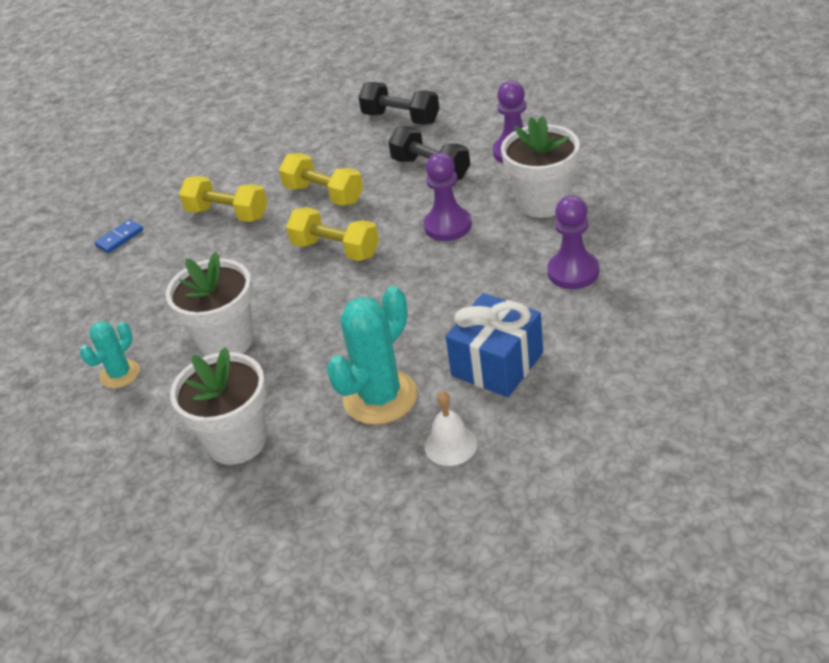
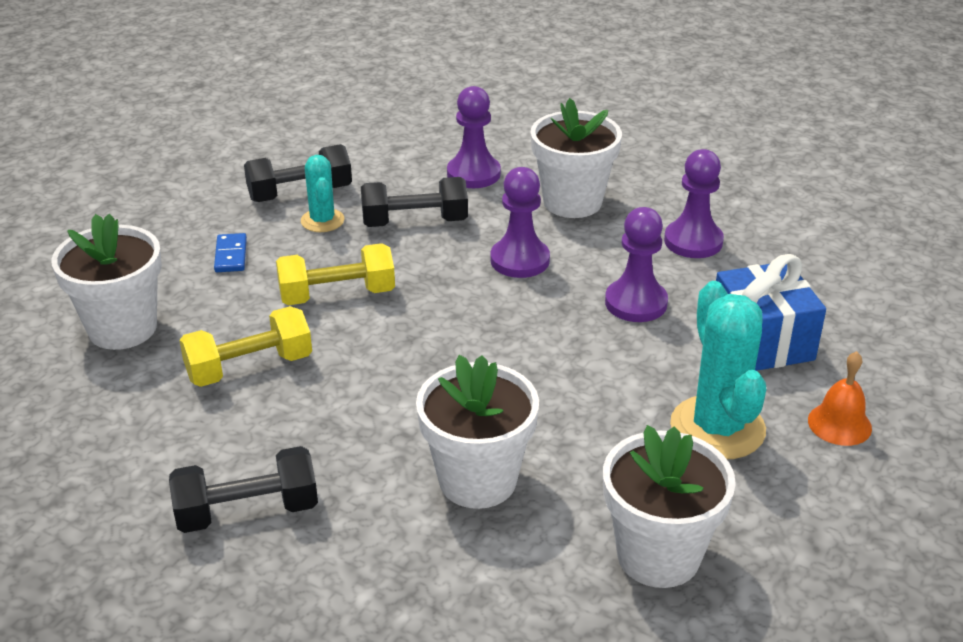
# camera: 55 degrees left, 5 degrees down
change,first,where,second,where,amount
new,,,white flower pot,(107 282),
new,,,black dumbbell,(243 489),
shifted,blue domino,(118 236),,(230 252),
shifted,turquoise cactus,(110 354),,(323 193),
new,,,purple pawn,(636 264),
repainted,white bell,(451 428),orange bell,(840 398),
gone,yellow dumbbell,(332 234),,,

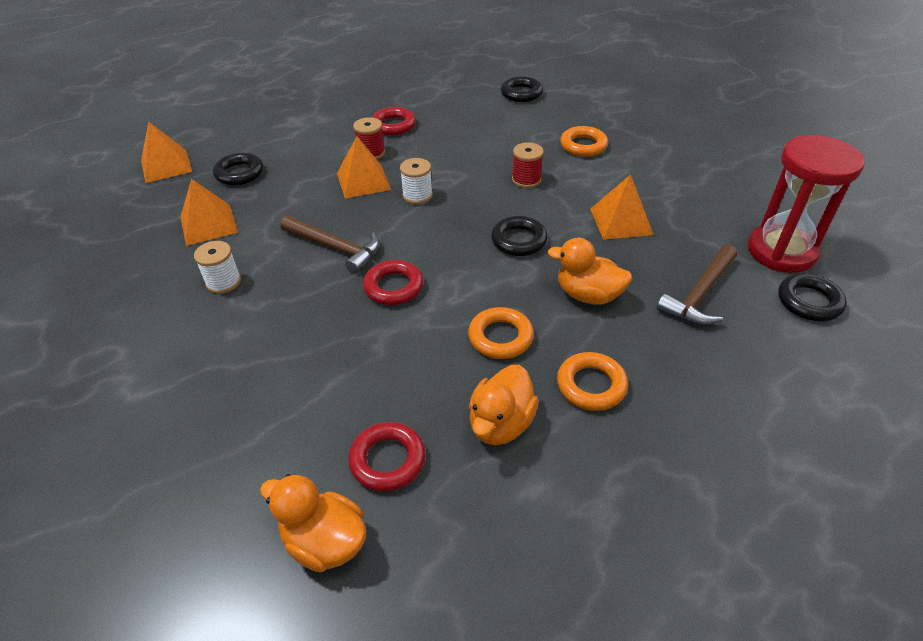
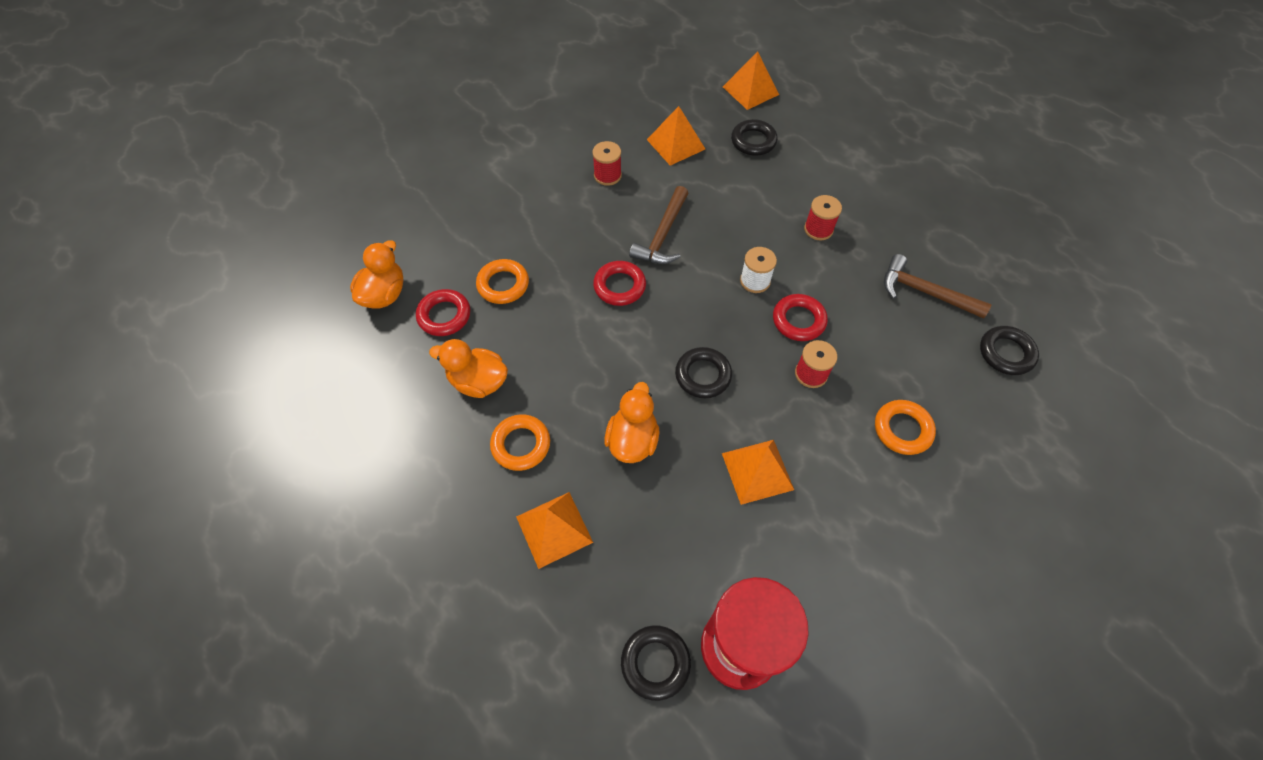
# camera: 80 degrees right, 15 degrees up
change,first,where,second,where,amount
shifted,orange ring,(501 333),,(502 281),
shifted,orange pyramid,(364 168),,(554 530),
repainted,white spool,(217 267),red spool,(607 163),
shifted,red ring,(394 121),,(800 317),
shifted,brown hammer,(697 285),,(937 286),

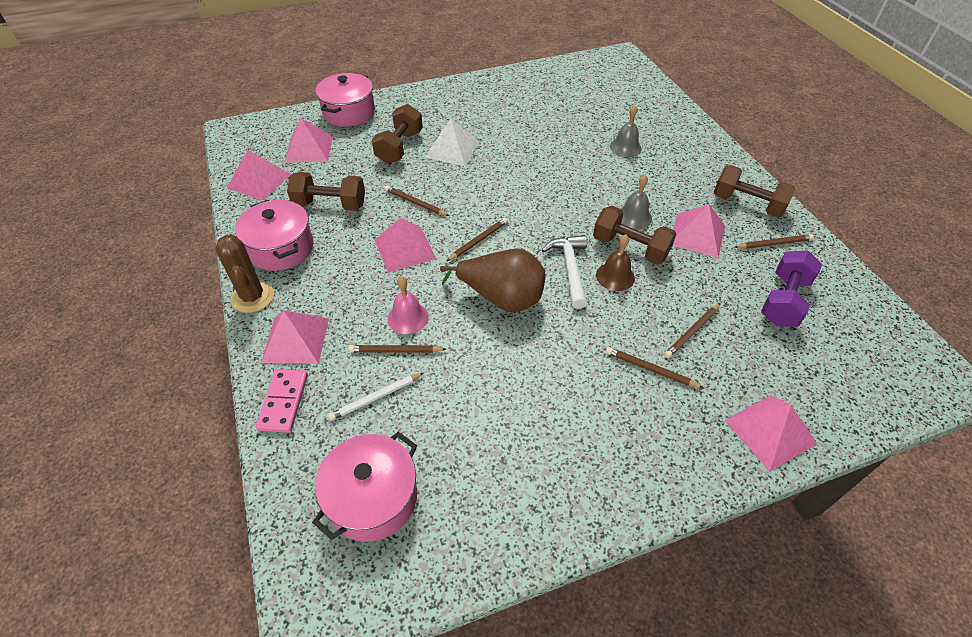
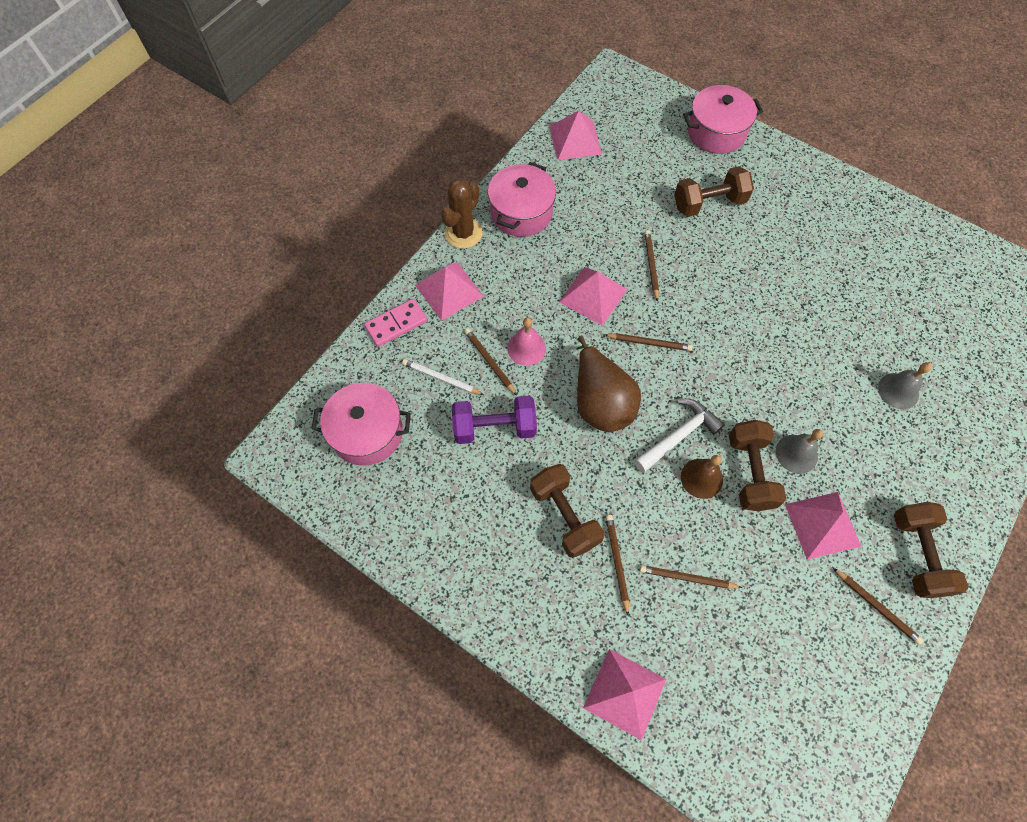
# camera: 55 degrees right, 15 degrees up
change,first,where,second,where,amount
shifted,purple dumbbell,(791 288),,(494 420),
shifted,brown dumbbell,(326 191),,(567 511),
gone,pink pyramid,(308 140),,,
gone,white pyramid,(452 142),,,

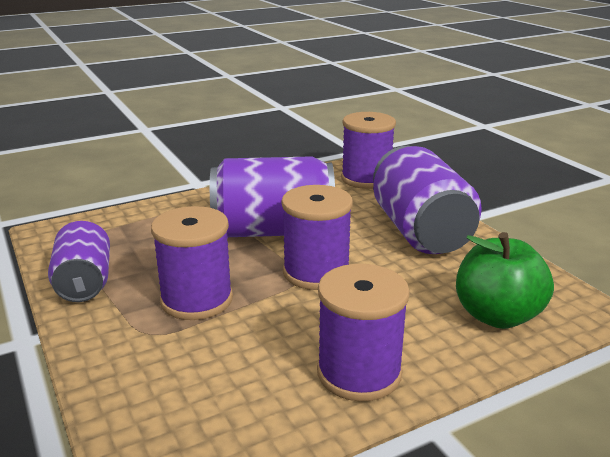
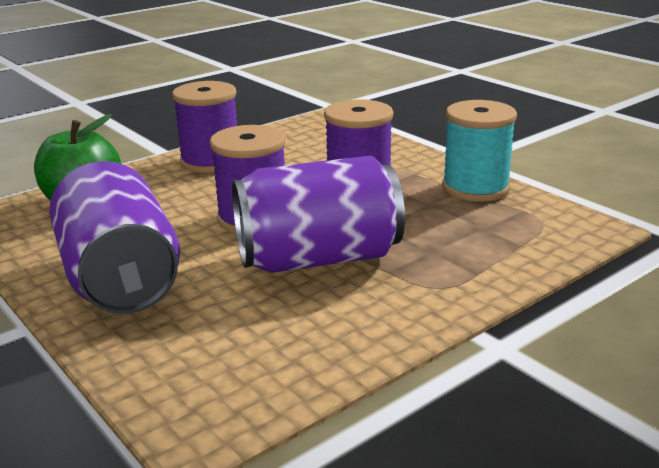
# camera: 170 degrees right, 0 degrees up
change,first,where,second,where,amount
swapped,purple can,(79 261),turquoise spool,(479 151),
gone,purple spool,(368 150),,,

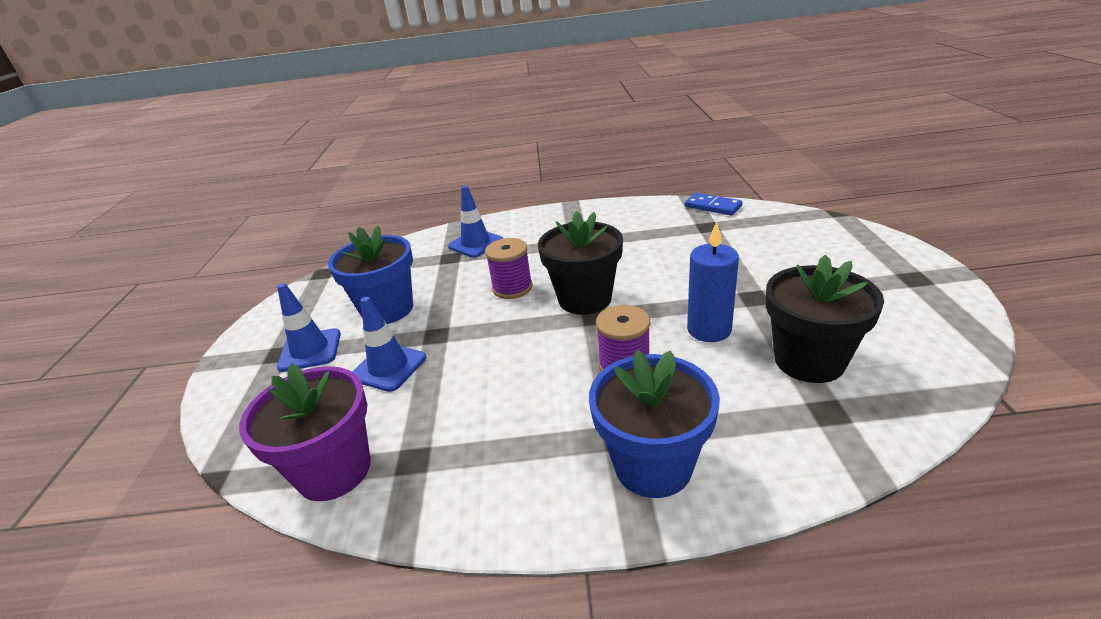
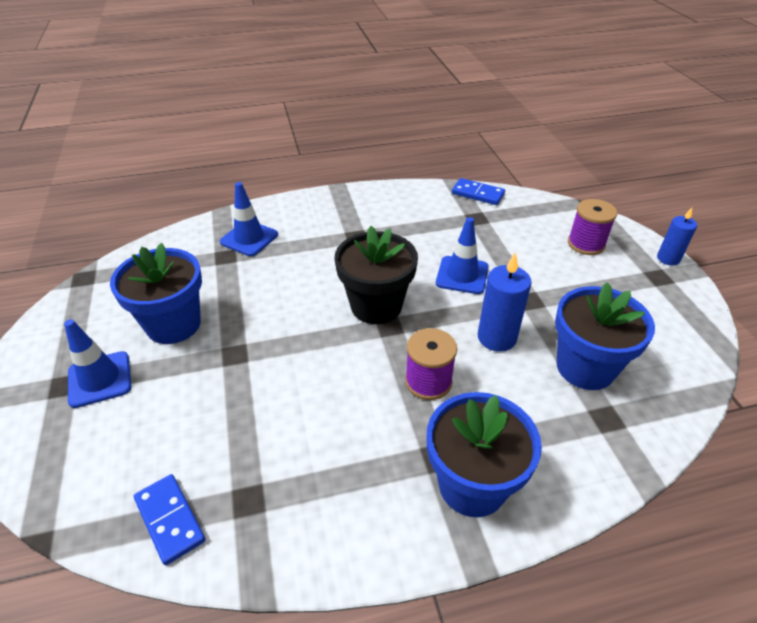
# camera: 15 degrees left, 10 degrees up
change,first,where,second,where,amount
swapped,purple flower pot,(305 432),blue domino,(170 519),
shifted,blue traffic cone,(389 344),,(462 255),
repainted,black flower pot,(825 319),blue flower pot,(605 336),
shifted,purple spool,(509 268),,(592 227),
new,,,blue candle,(677 237),

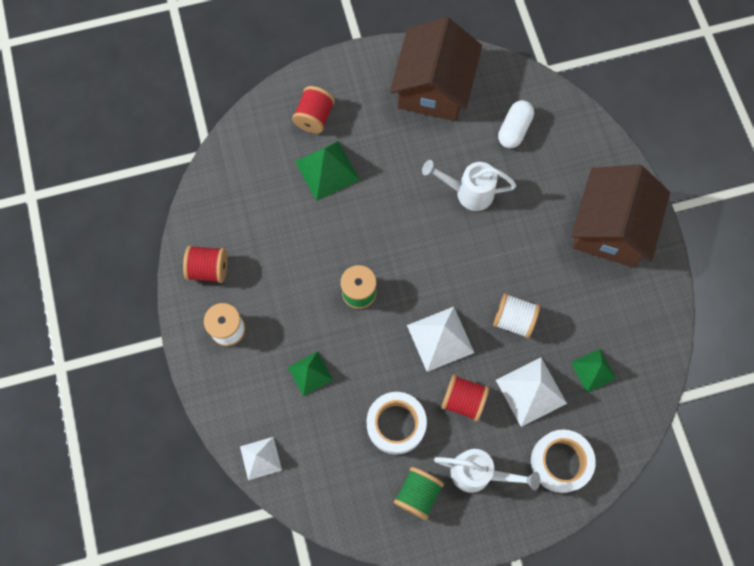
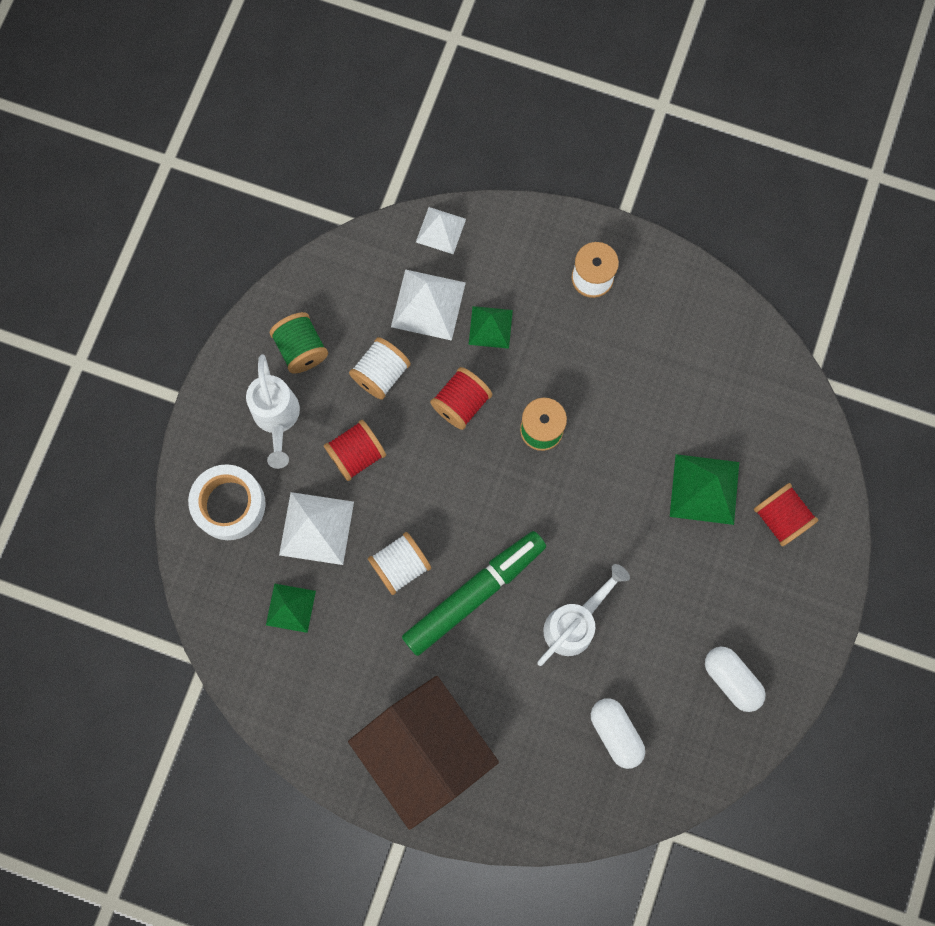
# camera: 125 degrees right, 5 degrees up
change,first,where,second,where,amount
rotated,white watering can,(487 471),,(273 411),60 degrees counterclockwise
swapped,white tape,(396 423),white spool,(380 368),
shifted,white pyramid,(440 339),,(428 305),
new,,,green marker,(474 593),
shifted,red spool,(205 264),,(461 398),
swapped,brown house,(436 69),white capsule,(735 679),

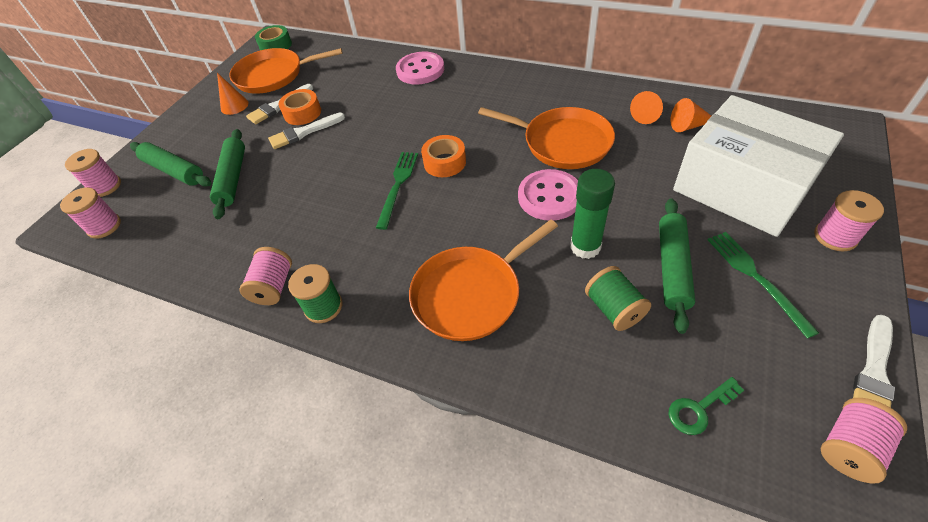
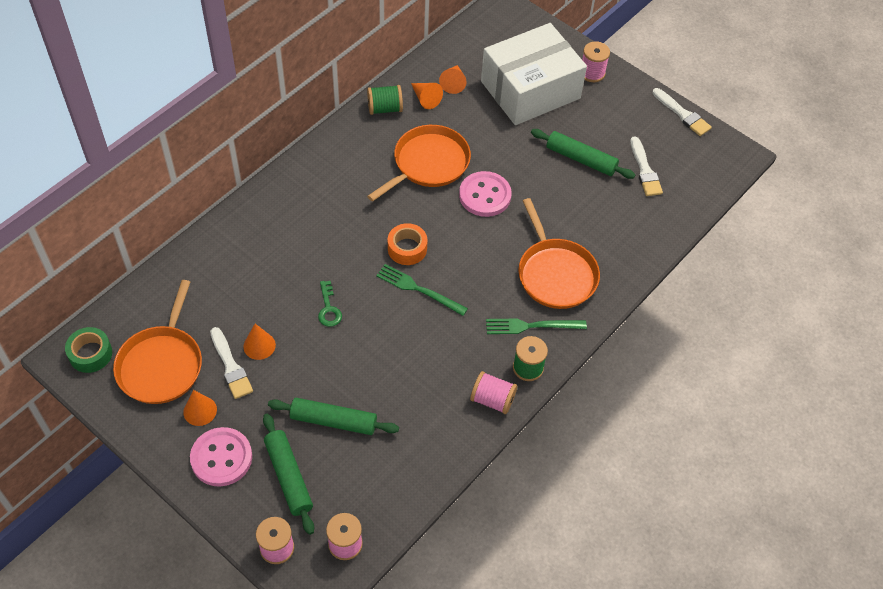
# camera: 80 degrees left, 5 degrees up
change,first,where,second,where,amount
shifted,pink button,(420 68),,(221 457),
swapped,orange tape,(300 107),orange cone,(259 342),
rotated,green rolling pin,(171 164),,(288 474),75 degrees counterclockwise
shifted,green key,(706 406),,(330 304),
shifted,green spool,(618 298),,(385 100),
shifted,green fork,(763 285),,(536 326),
shifted,white brush,(306 131),,(646 166),
gone,green glue stick,(592 214),,,
gone,pink spool,(864 441),,,

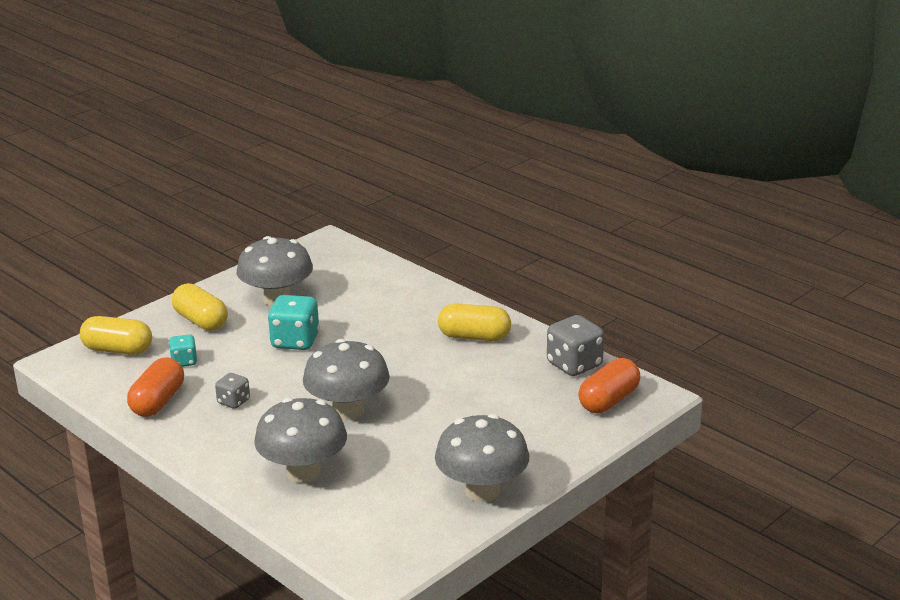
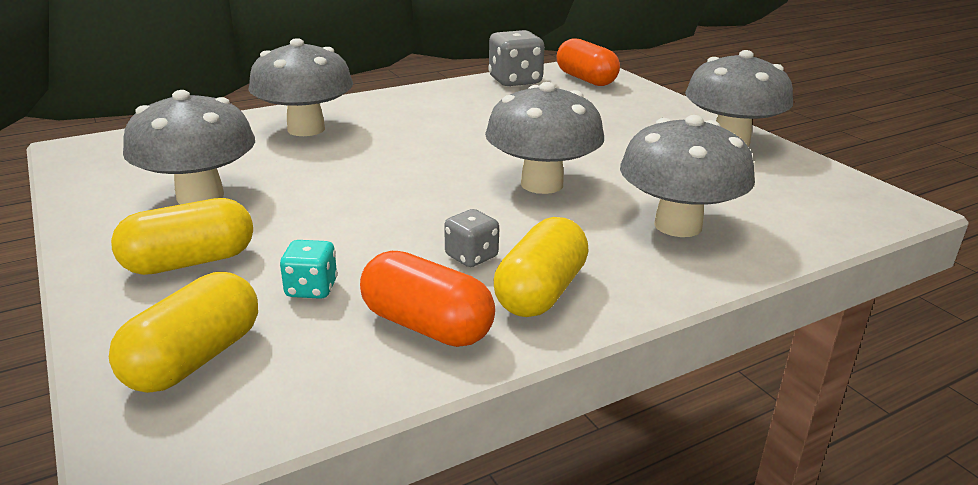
# camera: 75 degrees left, 0 degrees up
change,first,where,second,where,amount
new,,,grey mushroom,(301 87),
shifted,yellow capsule,(474 322),,(541 267),
gone,turquoise dice,(294 322),,,

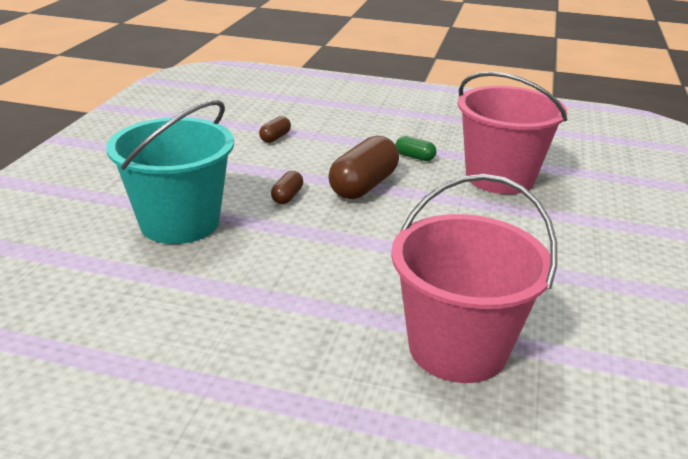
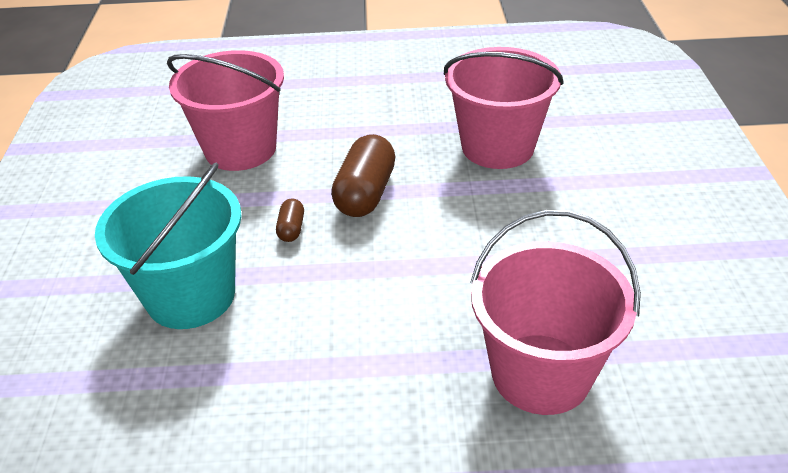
# camera: 15 degrees left, 10 degrees up
change,first,where,second,where,amount
swapped,brown capsule,(275 129),pink bucket,(225 110),
gone,green capsule,(416 148),,,

